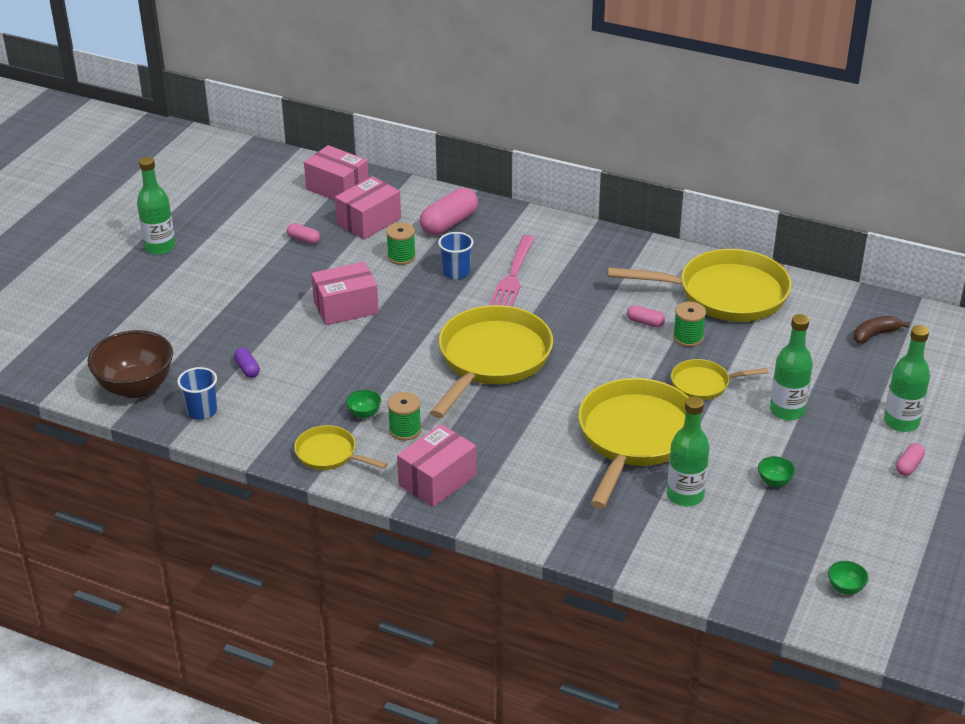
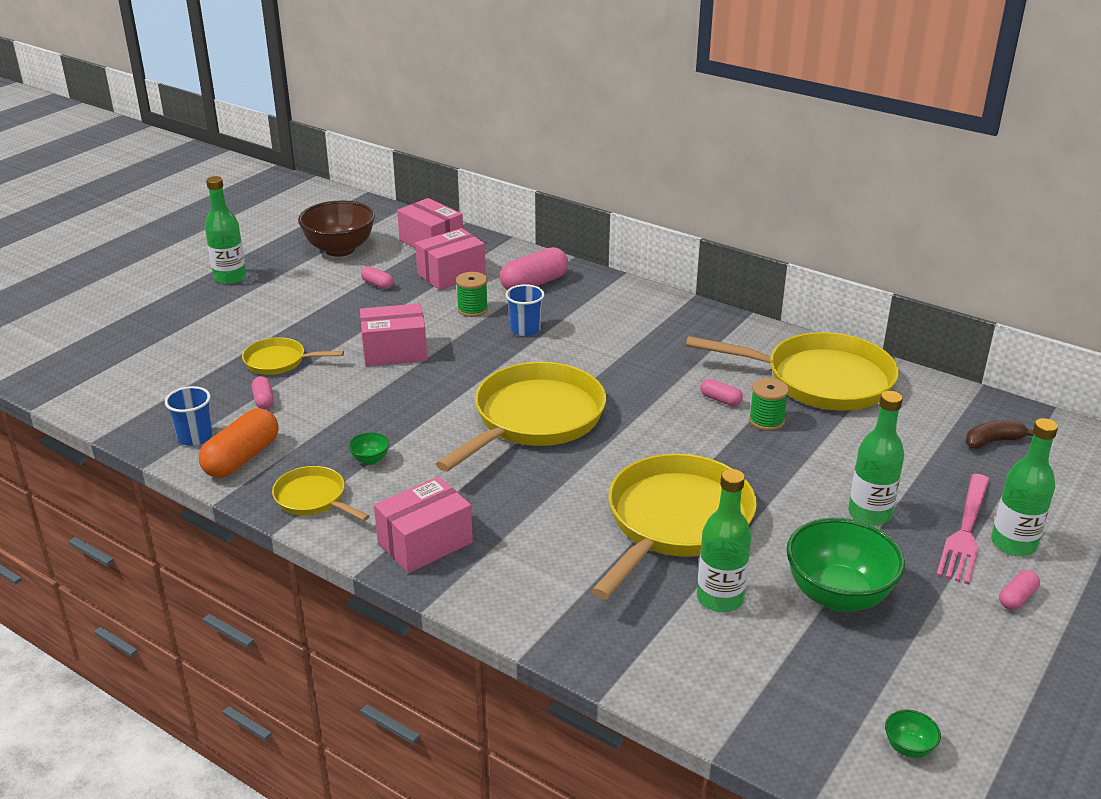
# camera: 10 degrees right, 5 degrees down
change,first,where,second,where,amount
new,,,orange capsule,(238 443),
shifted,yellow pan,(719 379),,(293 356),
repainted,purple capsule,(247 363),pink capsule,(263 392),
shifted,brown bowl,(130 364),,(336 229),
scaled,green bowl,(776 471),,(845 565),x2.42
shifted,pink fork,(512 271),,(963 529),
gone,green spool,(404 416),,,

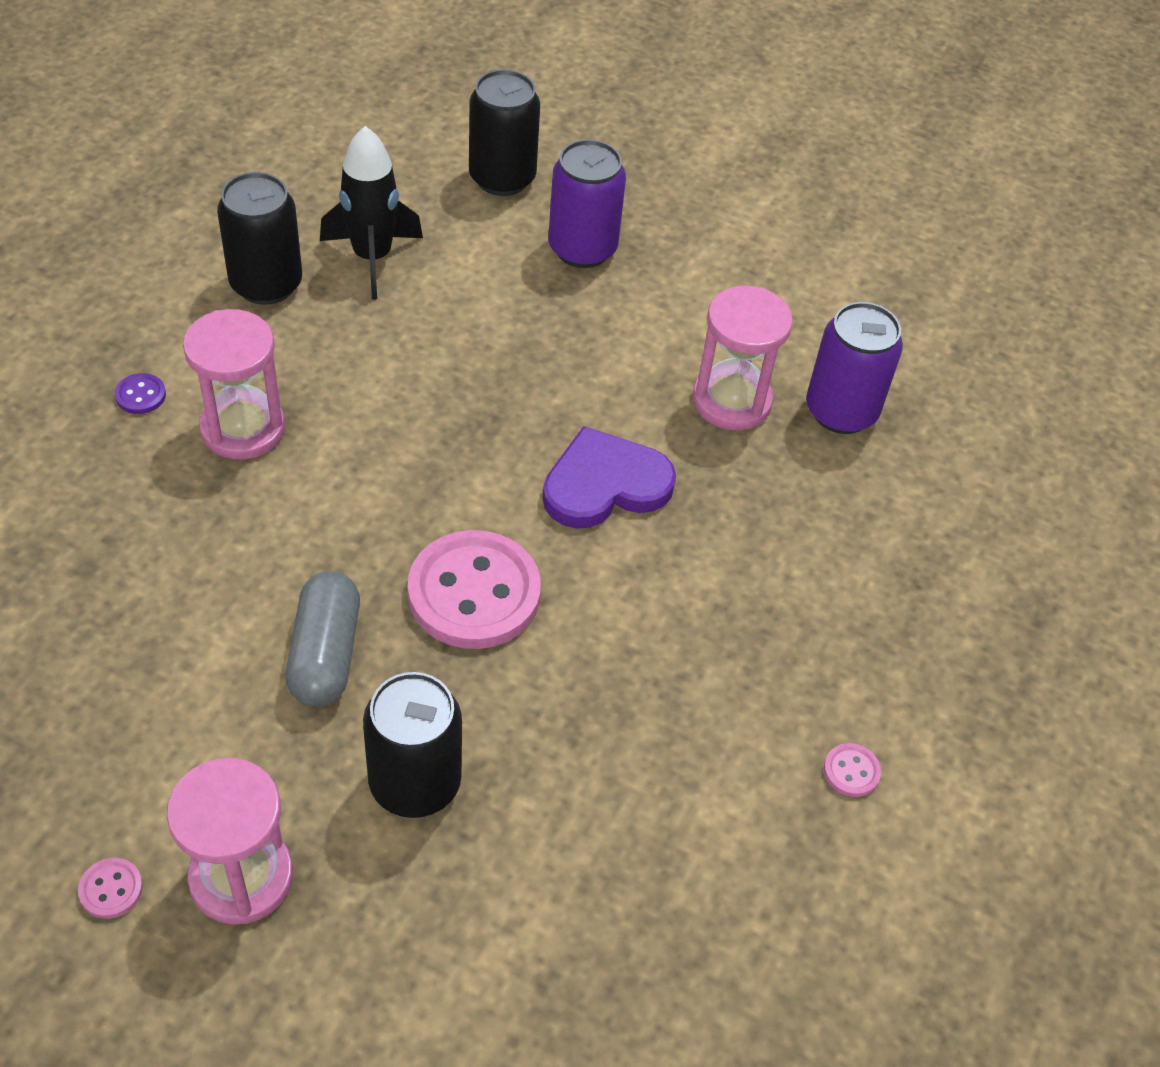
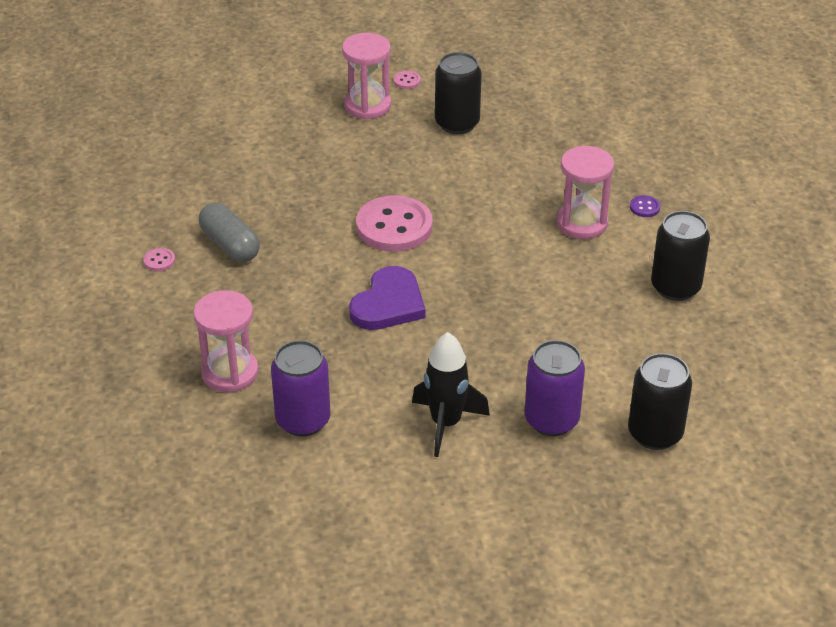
# camera: 145 degrees right, 10 degrees down
change,first,where,second,where,amount
shifted,pink hourglass,(742 358),,(226 341),
shifted,grey capsule,(323 639),,(229 232),
shifted,black rocket,(371 212),,(451 394),
shifted,black can,(412 745),,(458 93),

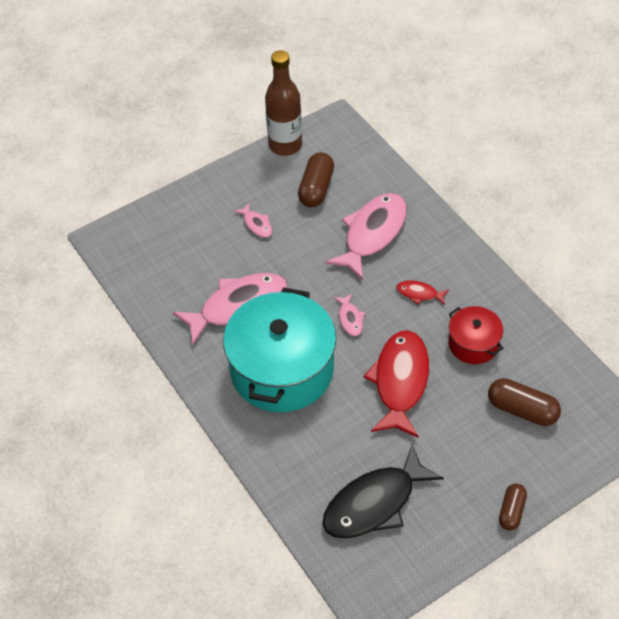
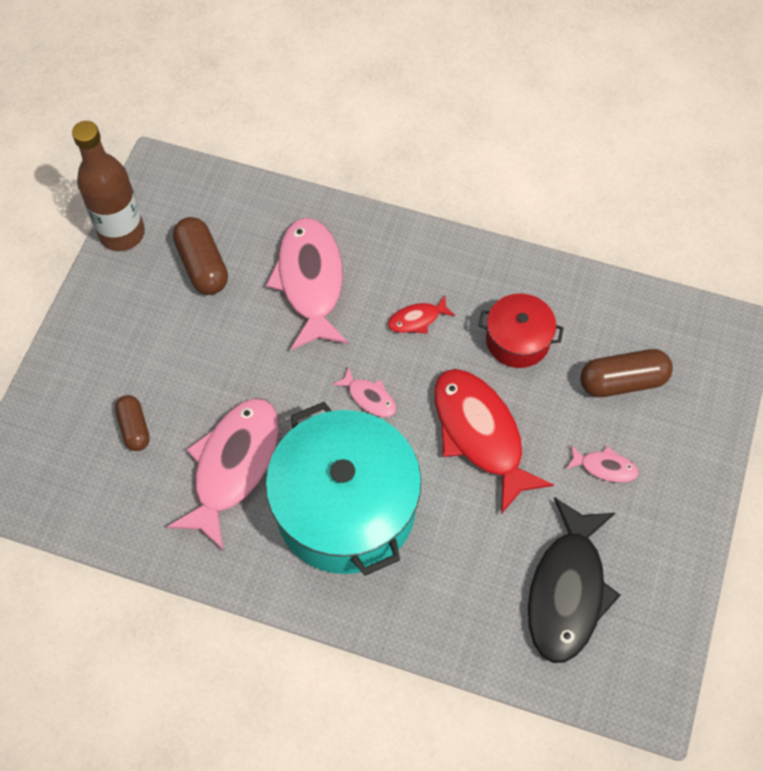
# camera: 40 degrees left, 10 degrees up
change,first,where,second,where,amount
shifted,brown capsule,(513 507),,(132 423),
shifted,pink fish,(253 220),,(602 464),

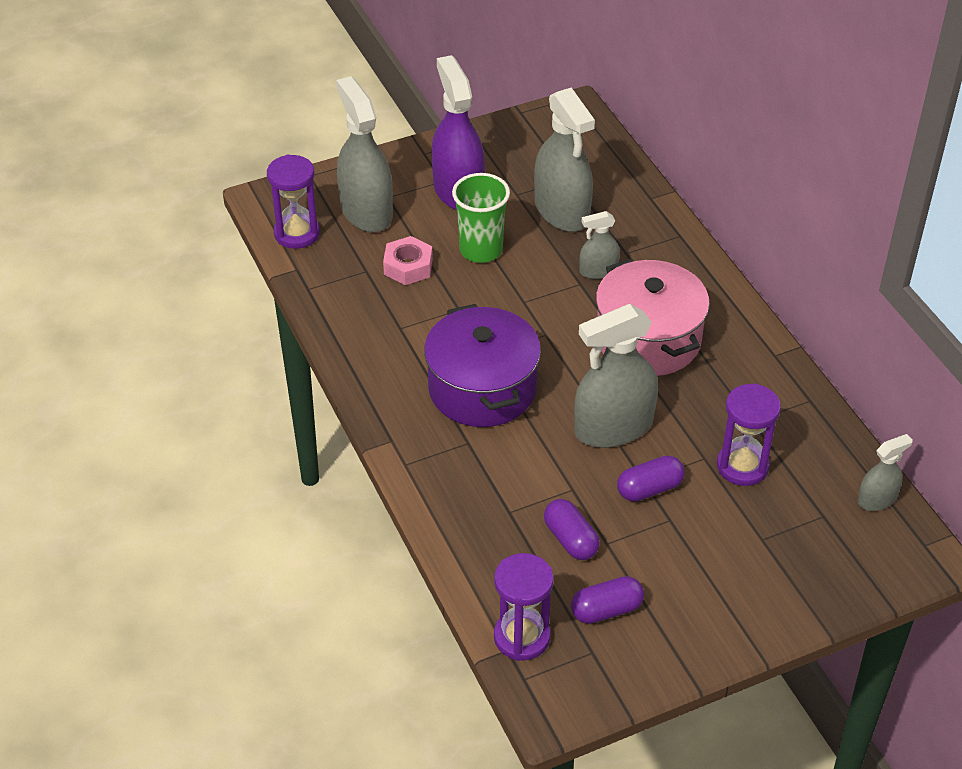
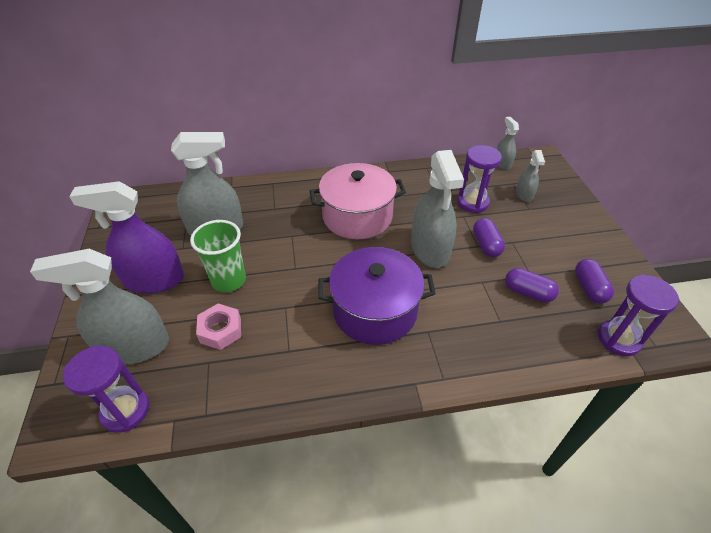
# camera: 75 degrees left, 0 degrees up
change,first,where,second,where,amount
rotated,purple capsule,(572 529),,(532 285),45 degrees clockwise
shifted,grey spray bottle,(599 245),,(530 176),

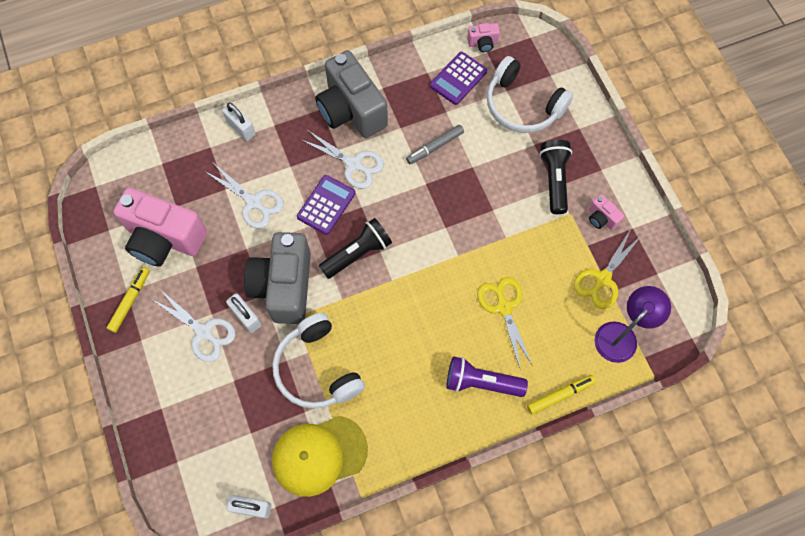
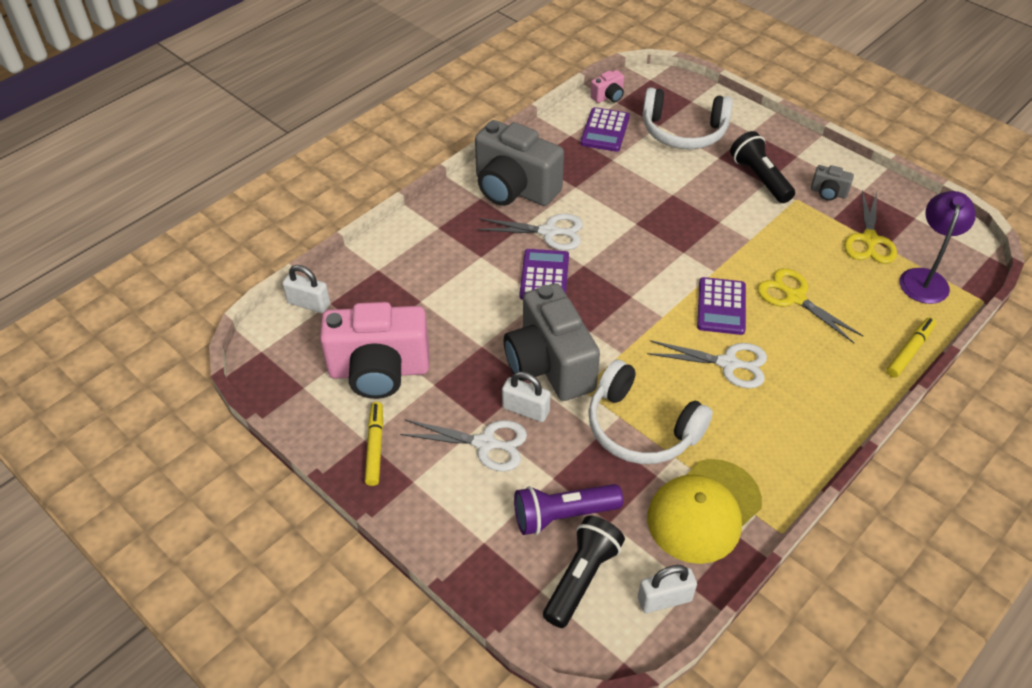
# camera: 25 degrees left, 20 degrees down
change,first,where,second,where,amount
shifted,white padlock,(238 122),,(306 289),
shifted,purple flashlight,(487 376),,(568 509),
shifted,black flashlight,(355 248),,(584 572),
shifted,white scissors,(244 196),,(707 364),
new,,,purple calculator,(721 306),
repainted,pink camera,(606 212),grey camera,(832 182),
gone,grey marker,(435 144),,,

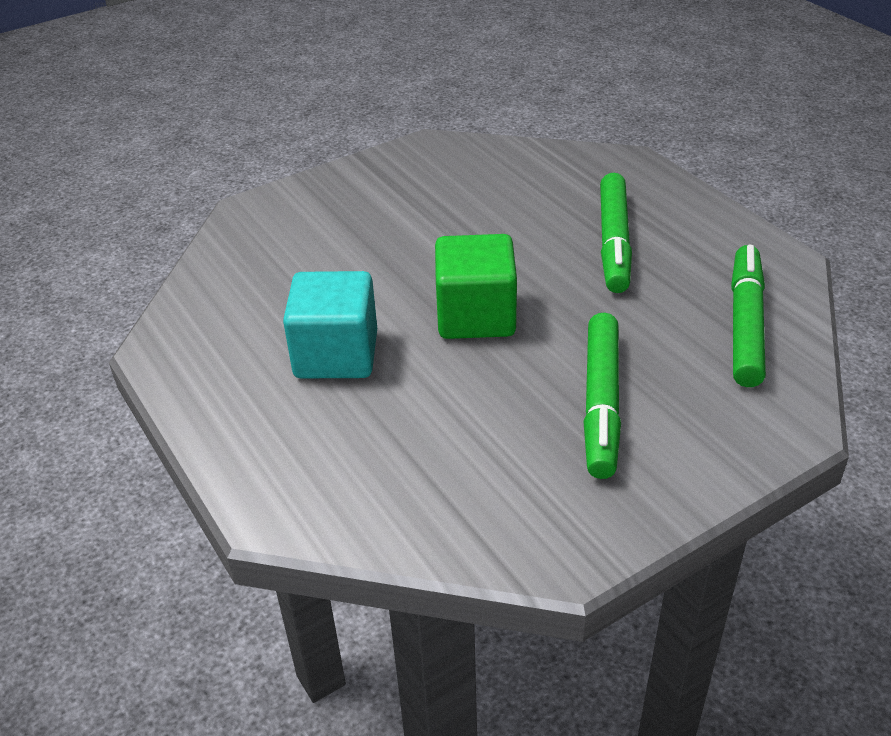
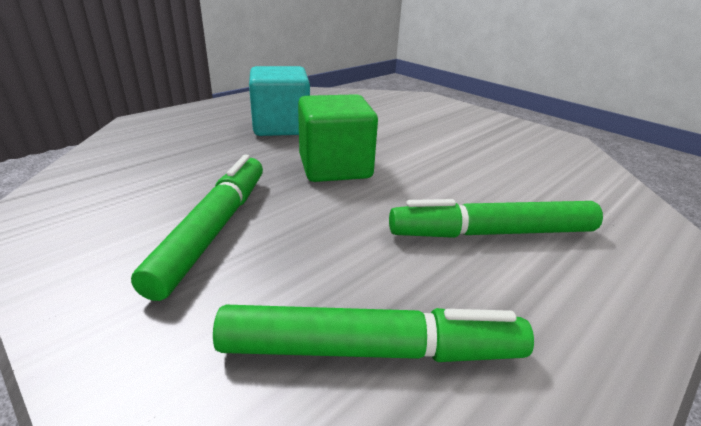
# camera: 75 degrees right, 10 degrees down
change,first,where,second,where,amount
rotated,green marker,(602 396),,(197 227),105 degrees clockwise

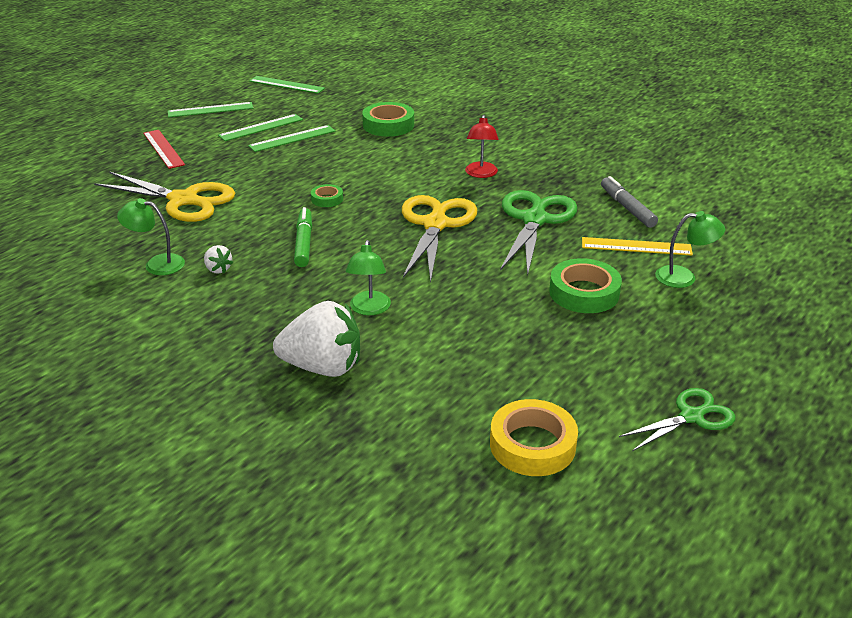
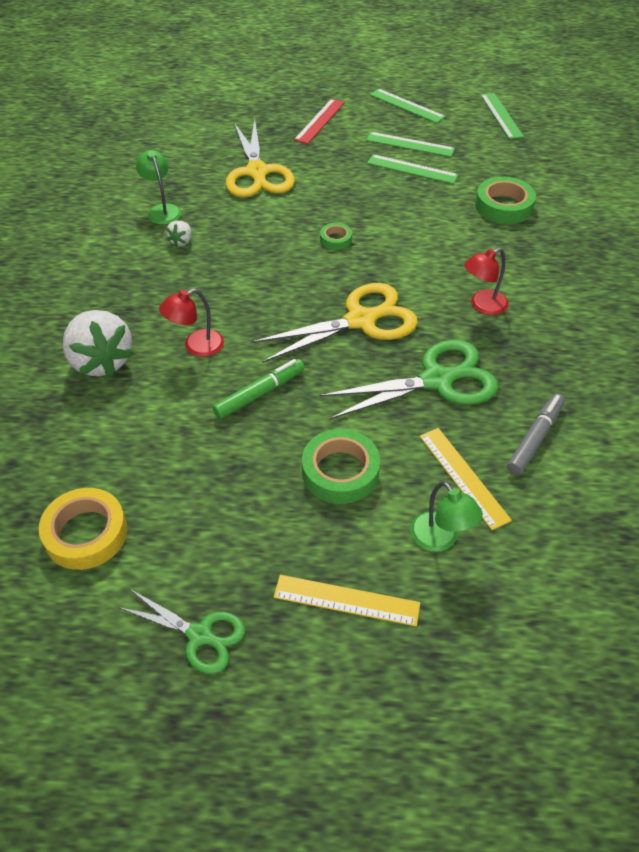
# camera: 55 degrees right, 15 degrees up
change,first,where,second,where,amount
repainted,green lamp,(368 277),red lamp,(191 323),
shifted,green marker,(303 237),,(258 389),
new,,,yellow ruler,(347 600),

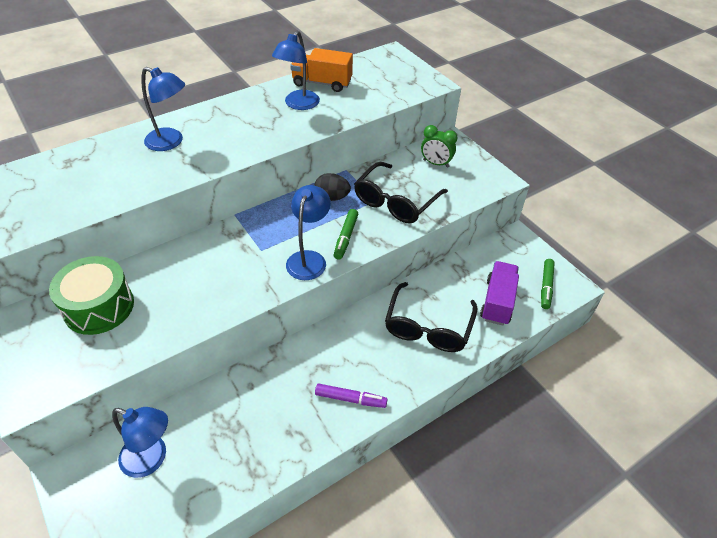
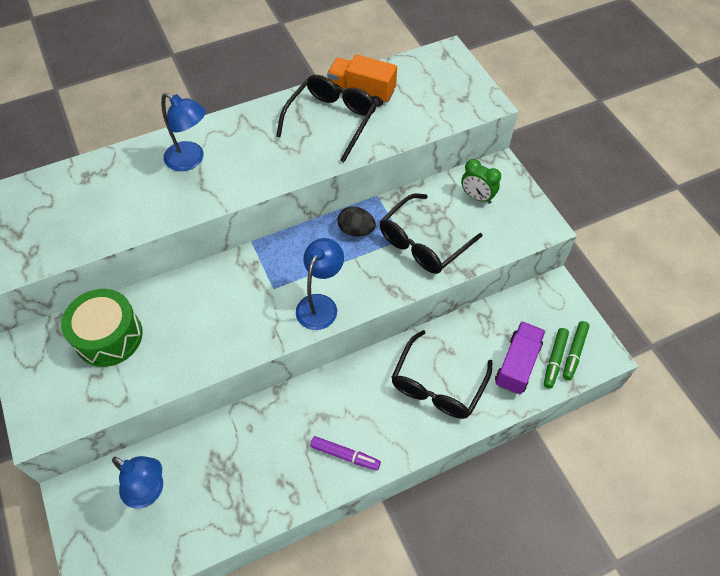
# camera: 10 degrees right, 10 degrees up
change,first,where,second,where,amount
swapped,blue lamp,(296 70),black glasses,(326 119),
shifted,green marker,(346 234),,(556 358),

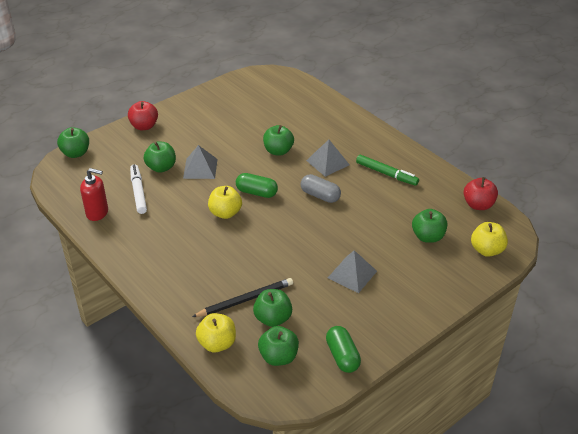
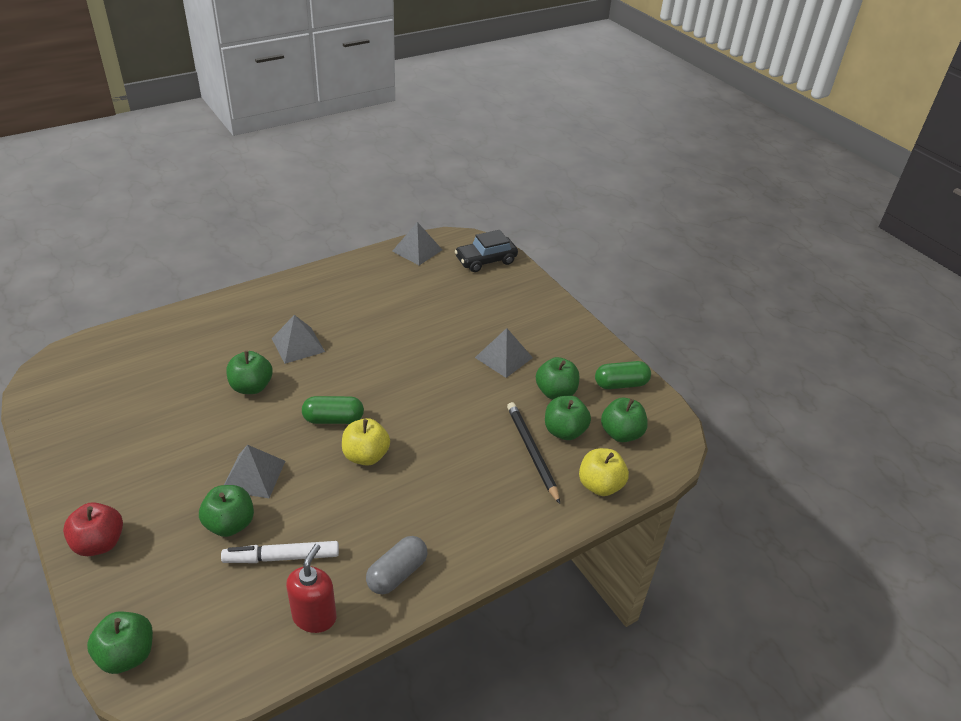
# camera: 85 degrees left, 0 degrees up
change,first,where,second,where,amount
rotated,green capsule,(257 185),,(333 410),60 degrees clockwise
shifted,grey capsule,(320 188),,(396 565),
swapped,red apple,(480 193),grey pyramid,(417 243),
swapped,yellow apple,(489 239),black car,(486 251),
shifted,green apple,(429 226),,(557 378),
gone,green marker,(387 170),,,

